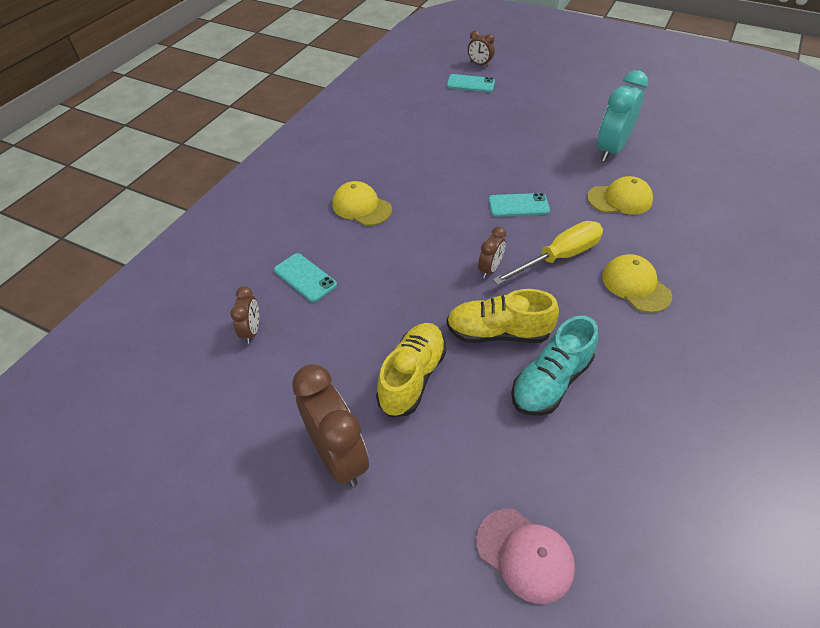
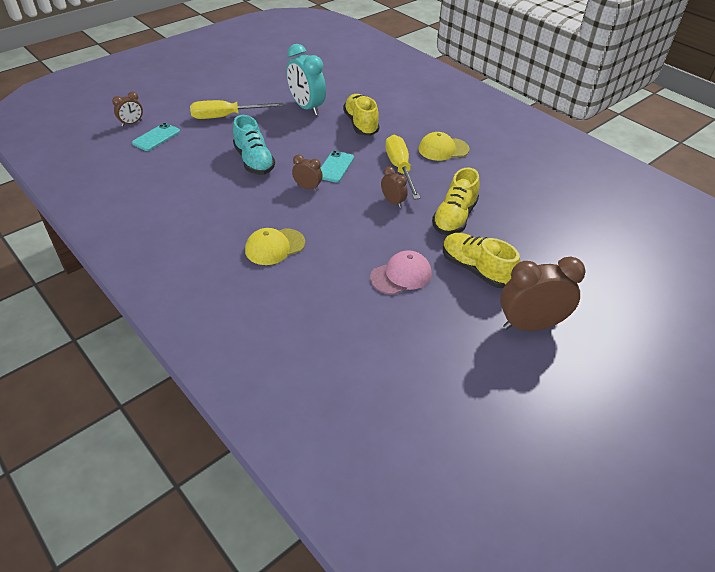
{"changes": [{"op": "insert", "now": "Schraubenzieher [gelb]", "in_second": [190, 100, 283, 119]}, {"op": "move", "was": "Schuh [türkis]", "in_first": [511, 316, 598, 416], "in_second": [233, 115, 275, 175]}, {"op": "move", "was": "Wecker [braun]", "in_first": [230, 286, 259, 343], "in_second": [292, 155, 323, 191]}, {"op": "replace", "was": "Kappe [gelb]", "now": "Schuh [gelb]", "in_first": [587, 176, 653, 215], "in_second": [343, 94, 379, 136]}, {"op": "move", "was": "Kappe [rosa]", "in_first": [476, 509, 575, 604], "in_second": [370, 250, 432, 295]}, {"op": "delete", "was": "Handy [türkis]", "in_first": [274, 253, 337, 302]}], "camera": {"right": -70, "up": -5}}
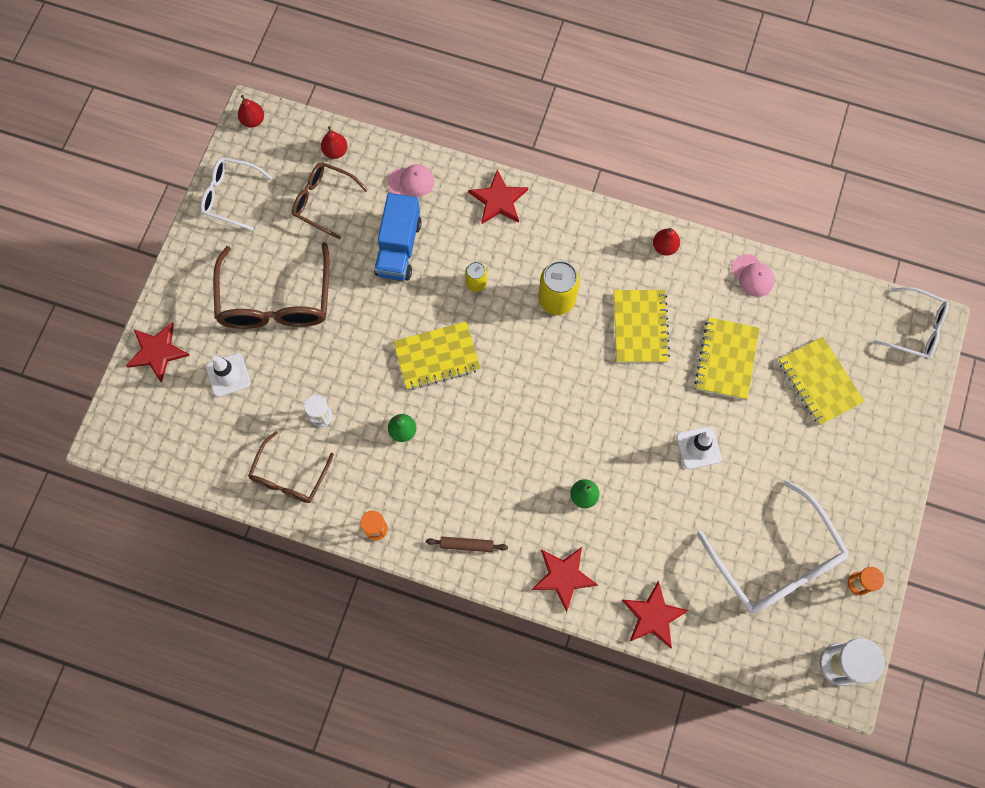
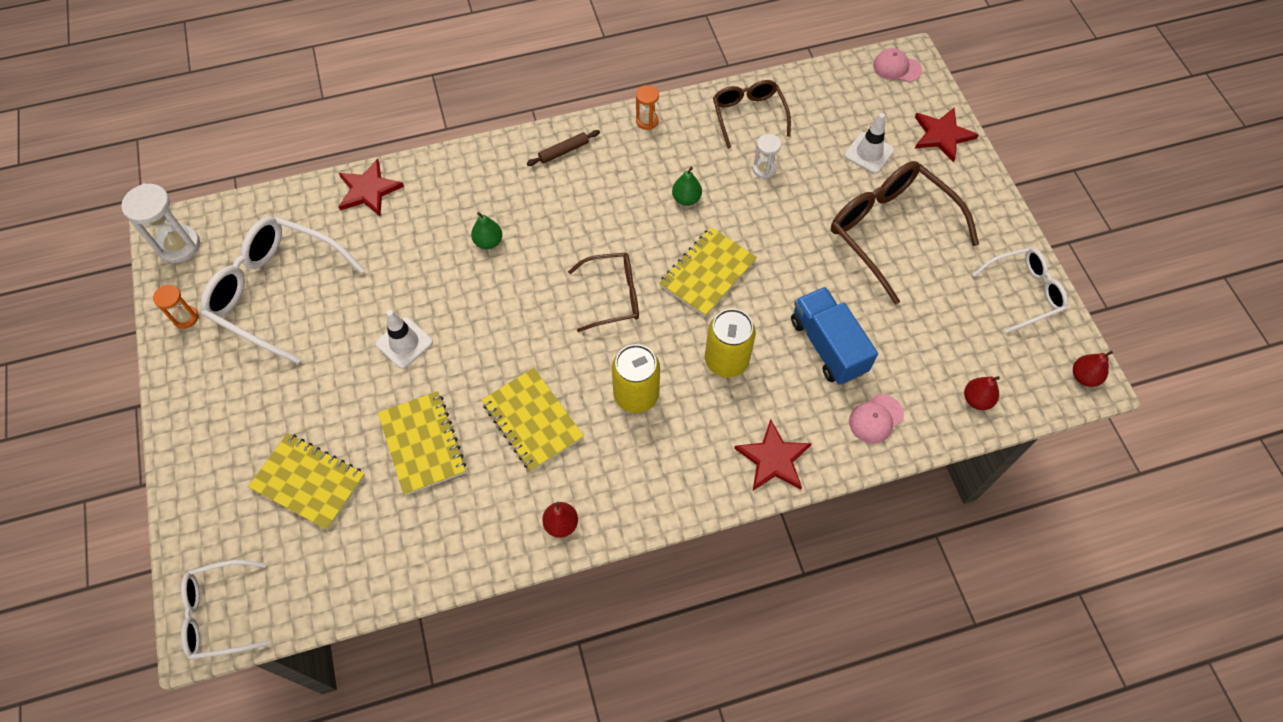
{"changes": [{"op": "move", "was": "Brille [braun]", "in_first": [292, 162, 368, 240], "in_second": [568, 253, 639, 332]}, {"op": "resize", "was": "Dose [gelb]", "in_first": [465, 262, 487, 292], "in_second": [705, 309, 756, 378], "ratio": 1.79}, {"op": "move", "was": "Kappe [rosa]", "in_first": [732, 254, 775, 297], "in_second": [873, 48, 922, 82]}, {"op": "delete", "was": "Stern [rot]", "in_first": [531, 547, 598, 612]}], "camera": {"right": 145, "up": -10}}
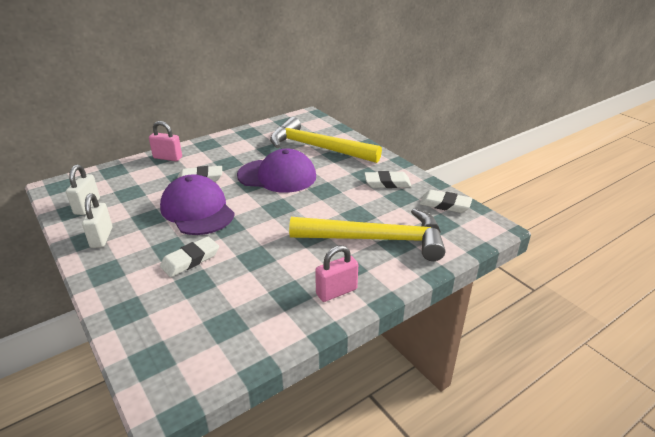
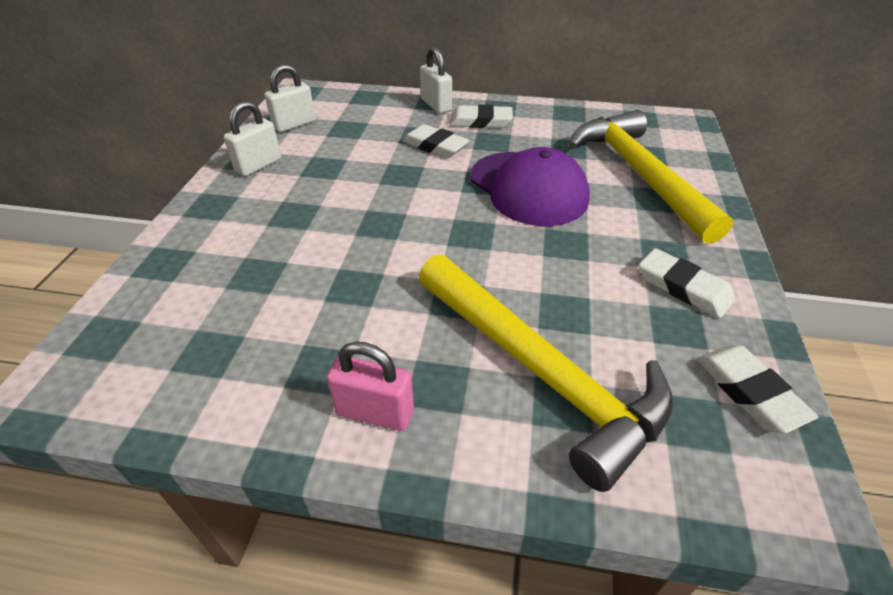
{"changes": [{"op": "recolor", "was": "Vorhängeschloss [rosa]", "now": "Vorhängeschloss [weiß]", "in_first": [149, 121, 182, 161], "in_second": [420, 47, 452, 113]}, {"op": "move", "was": "Radiergummi [weiß]", "in_first": [160, 237, 219, 277], "in_second": [449, 105, 513, 128]}, {"op": "delete", "was": "Kappe [lila]", "in_first": [160, 174, 235, 235]}], "camera": {"right": 45, "up": 10}}
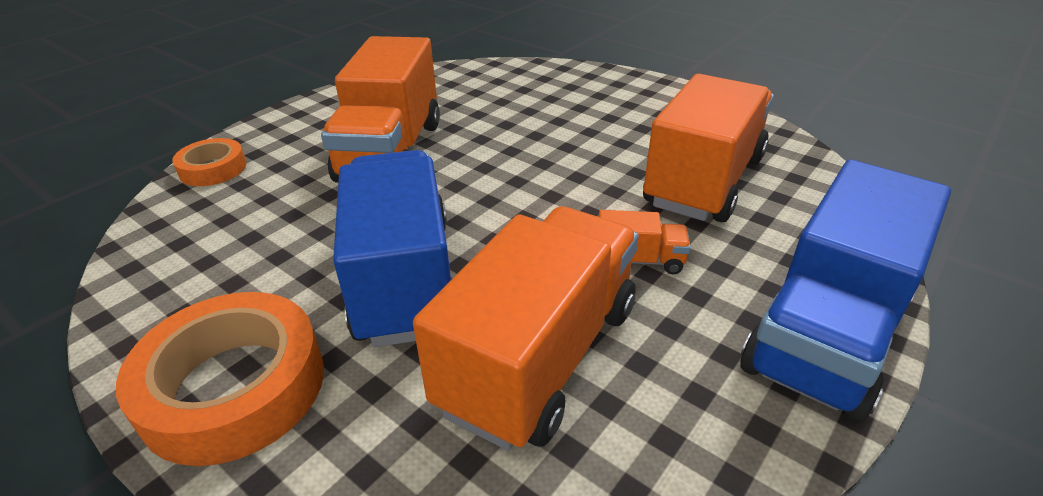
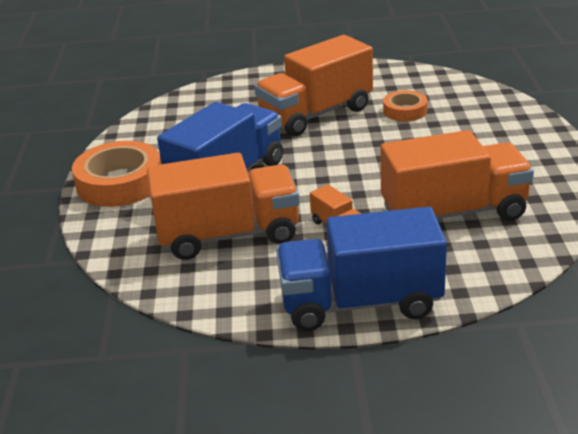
{"changes": [{"op": "move", "was": "Klebeband [orange]", "in_first": [172, 138, 246, 186], "in_second": [383, 90, 428, 121]}], "camera": {"right": 50, "up": -5}}
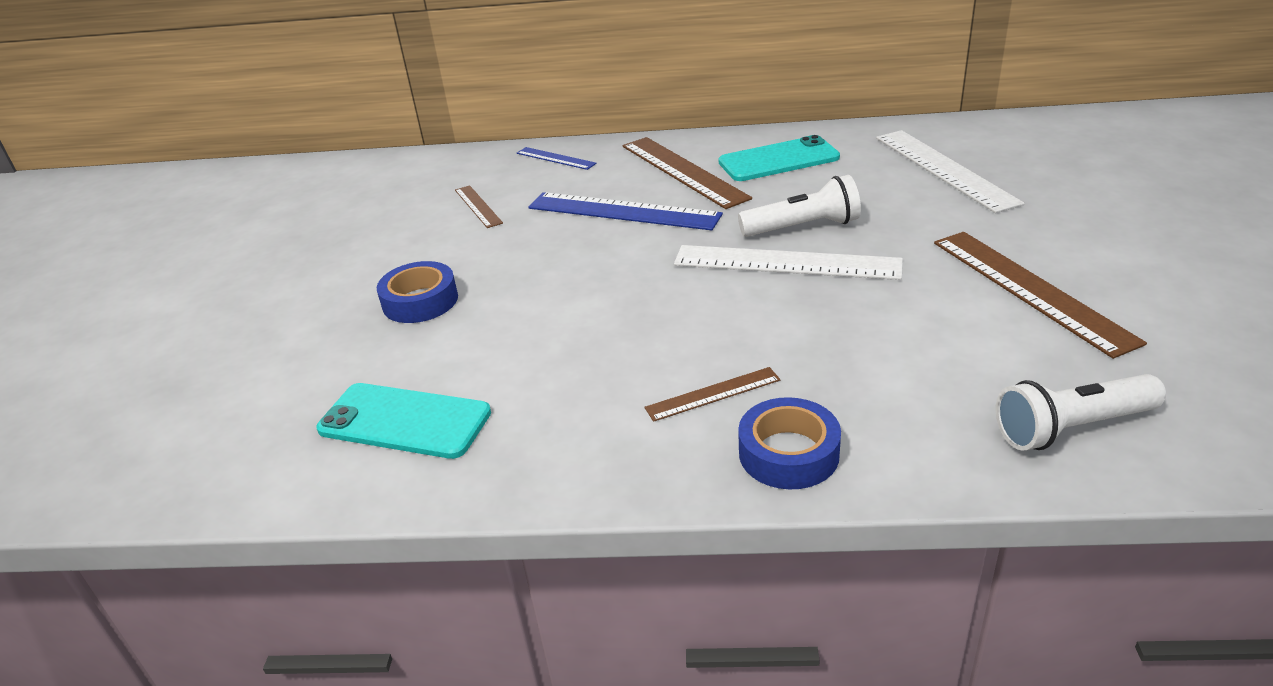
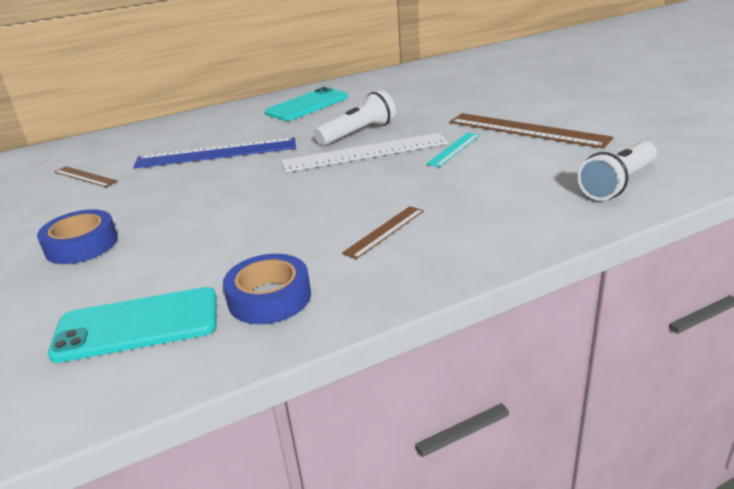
{"changes": [{"op": "move", "was": "Klebeband [blau]", "in_first": [738, 397, 841, 489], "in_second": [223, 254, 311, 324]}, {"op": "insert", "now": "Lineal [türkis]", "in_second": [426, 133, 480, 167]}, {"op": "delete", "was": "Lineal [blau]", "in_first": [517, 147, 597, 170]}, {"op": "delete", "was": "Lineal [braun]", "in_first": [623, 137, 752, 209]}, {"op": "delete", "was": "Lineal [weiß]", "in_first": [876, 130, 1025, 213]}], "camera": {"right": -30, "up": -5}}
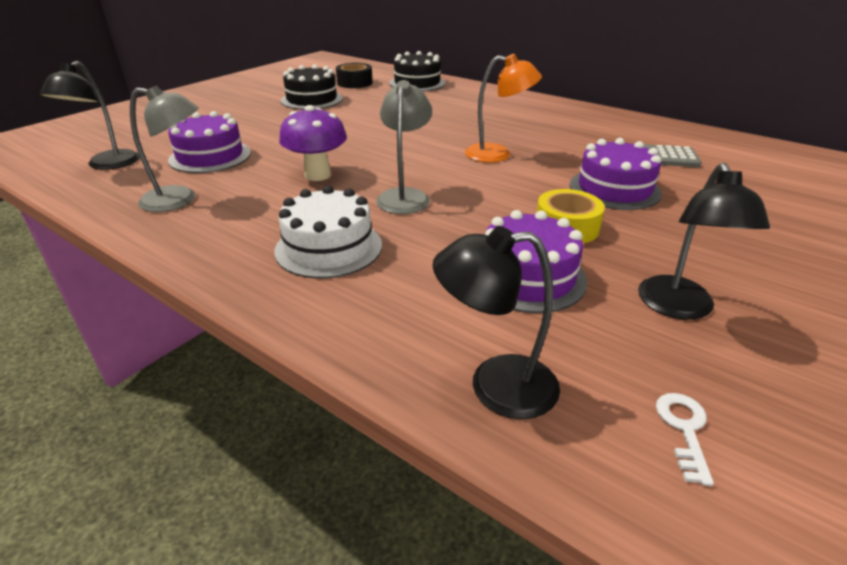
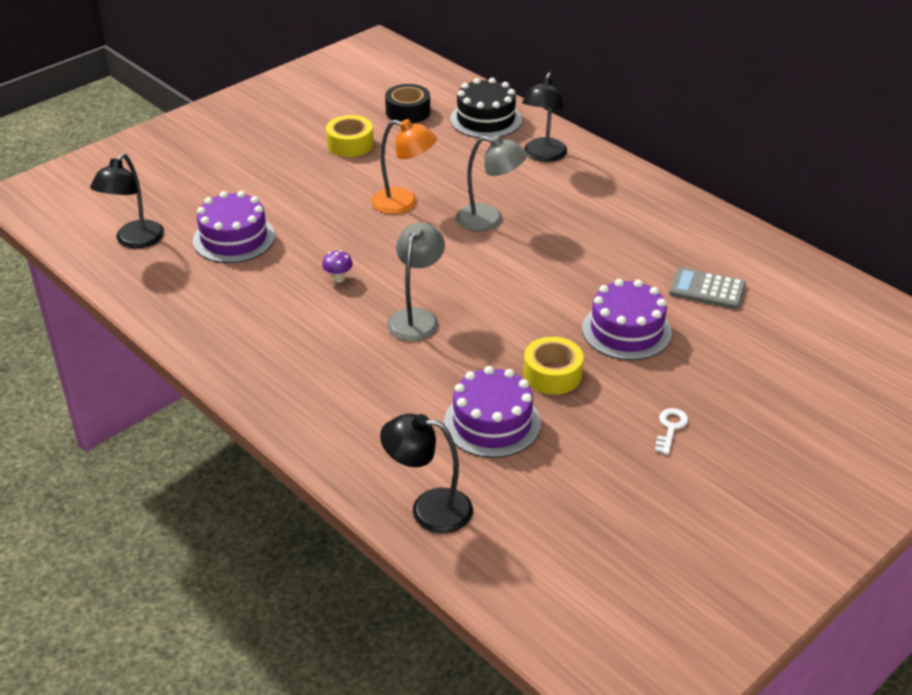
{"changes": [{"op": "resize", "was": "Pilz [lila]", "in_first": [279, 105, 347, 181], "in_second": [322, 250, 353, 283], "ratio": 0.47}, {"op": "replace", "was": "Kuchen [schwarz]", "now": "Klebeband [gelb]", "in_first": [281, 65, 343, 110], "in_second": [326, 115, 374, 157]}, {"op": "move", "was": "Lampe [orange]", "in_first": [465, 54, 542, 163], "in_second": [371, 119, 437, 214]}, {"op": "move", "was": "Lampe [grau]", "in_first": [130, 85, 199, 212], "in_second": [456, 135, 527, 231]}, {"op": "move", "was": "Lampe [schwarz]", "in_first": [638, 163, 770, 320], "in_second": [522, 72, 567, 162]}, {"op": "move", "was": "Schlüssel [weiß]", "in_first": [656, 393, 714, 486], "in_second": [655, 408, 688, 455]}, {"op": "delete", "was": "Kuchen [weiß]", "in_first": [274, 186, 382, 279]}], "camera": {"right": 10, "up": 5}}
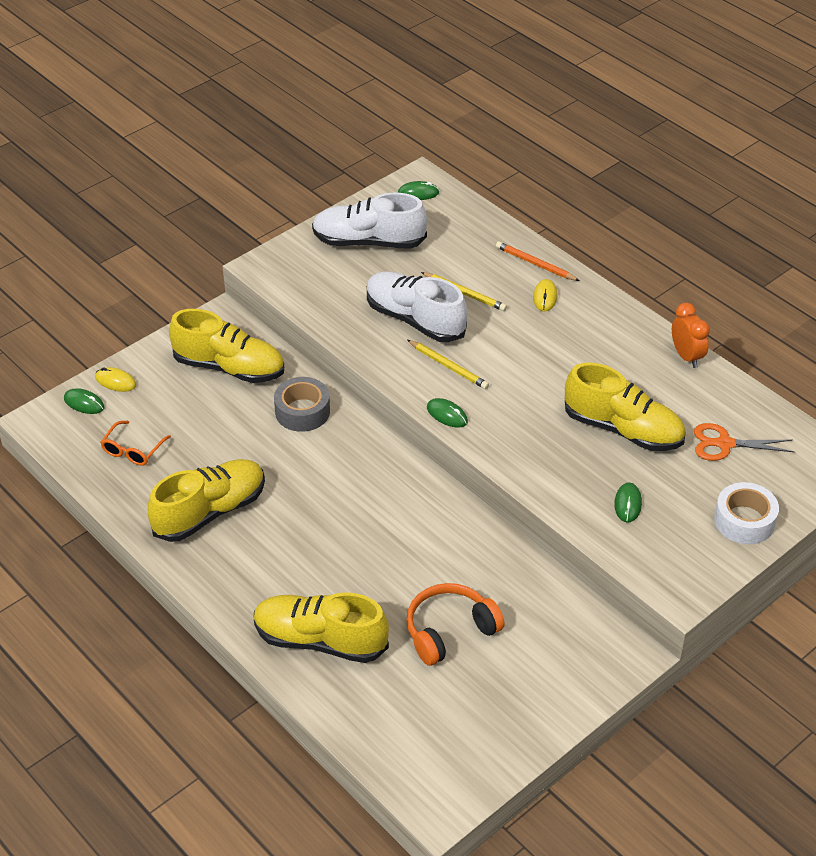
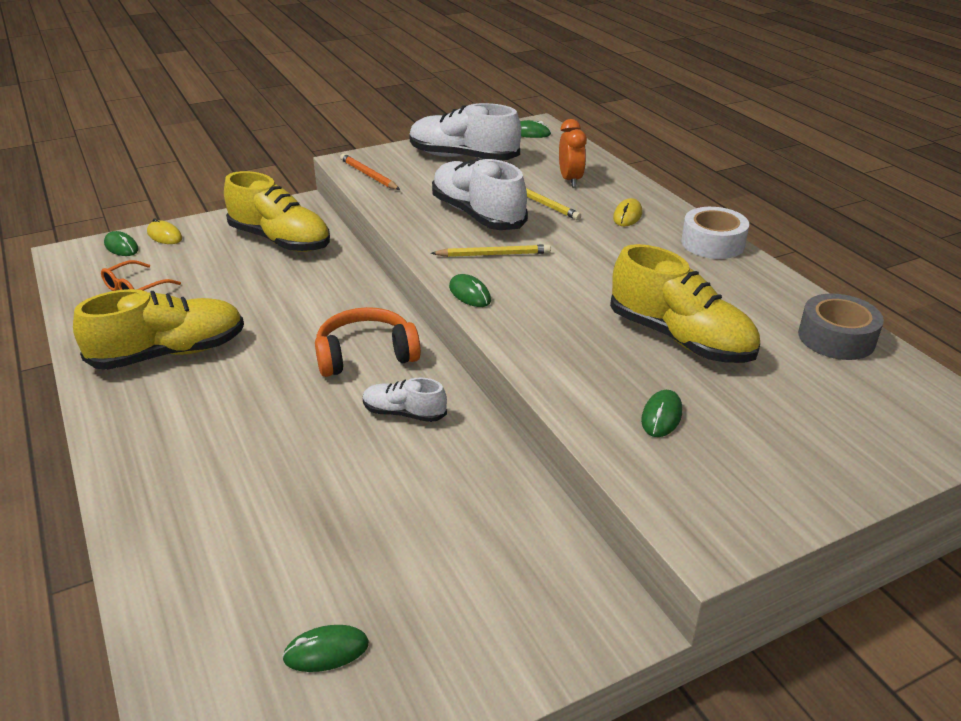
{"changes": [{"op": "insert", "now": "Computermaus [grün]", "in_second": [282, 625, 369, 672]}, {"op": "move", "was": "Kopfhörer [orange]", "in_first": [406, 583, 505, 666], "in_second": [315, 307, 421, 377]}, {"op": "move", "was": "Bleistift [orange]", "in_first": [496, 241, 580, 281], "in_second": [340, 154, 400, 190]}, {"op": "insert", "now": "Schuh [weiß]", "in_second": [363, 378, 447, 422]}, {"op": "rotate", "was": "Bleistift [gelb]", "in_first": [407, 340, 489, 389], "in_second": [431, 244, 551, 257], "clockwise": -60}, {"op": "move", "was": "Wecker [orange]", "in_first": [672, 303, 710, 368], "in_second": [559, 119, 587, 187]}, {"op": "move", "was": "Klebeband [weiß]", "in_first": [714, 482, 779, 544], "in_second": [681, 207, 749, 259]}, {"op": "move", "was": "Klebeband [grau]", "in_first": [274, 377, 330, 432], "in_second": [798, 294, 884, 360]}, {"op": "delete", "was": "Schuh [gelb]", "in_first": [254, 592, 389, 663]}, {"op": "delete", "was": "Schere [orange]", "in_first": [694, 423, 795, 461]}], "camera": {"right": 15, "up": -10}}
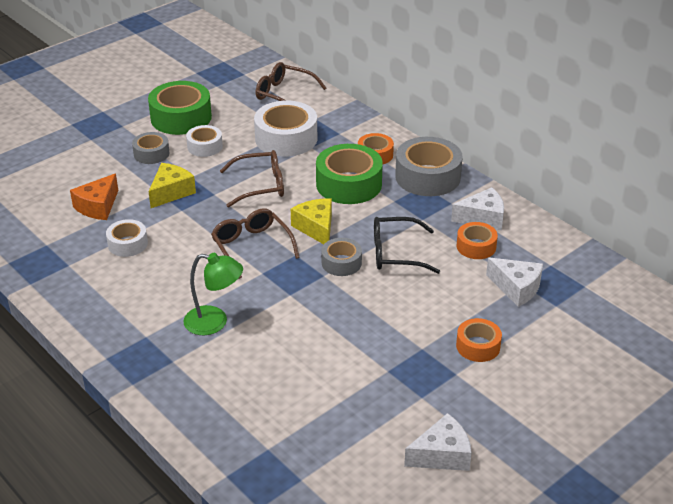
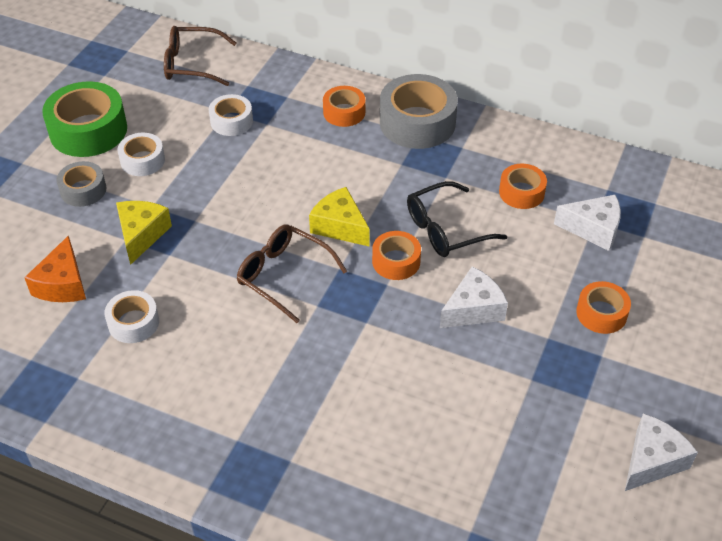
{"changes": [{"op": "resize", "was": "Klebeband [weiß]", "in_first": [254, 101, 317, 156], "in_second": [209, 94, 253, 136], "ratio": 0.56}, {"op": "recolor", "was": "Klebeband [grau]", "now": "Klebeband [orange]", "in_first": [321, 238, 362, 276], "in_second": [372, 231, 421, 280]}, {"op": "move", "was": "Käse [weiß]", "in_first": [451, 187, 504, 230], "in_second": [440, 266, 508, 328]}, {"op": "delete", "was": "Lampe [grün]", "in_first": [184, 253, 243, 335]}, {"op": "delete", "was": "Brille [braun]", "in_first": [220, 150, 284, 208]}, {"op": "delete", "was": "Klebeband [grün]", "in_first": [316, 144, 383, 204]}], "camera": {"right": -25, "up": 10}}
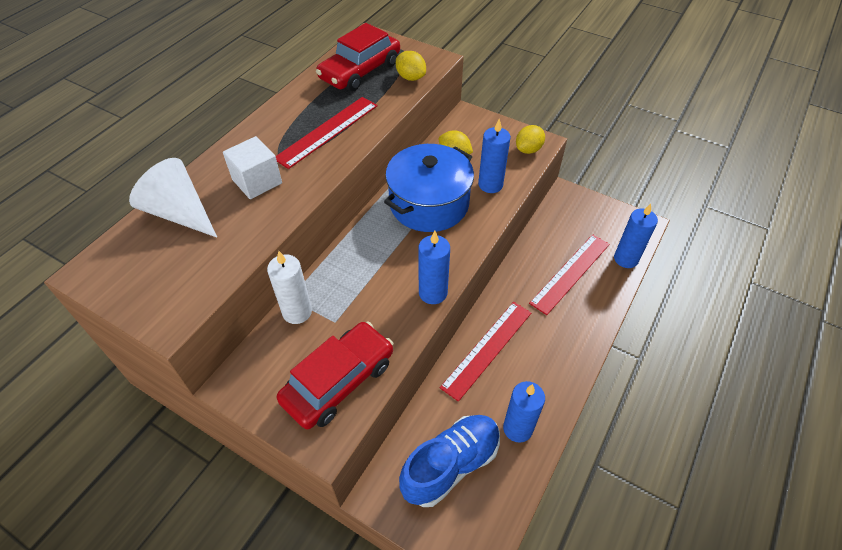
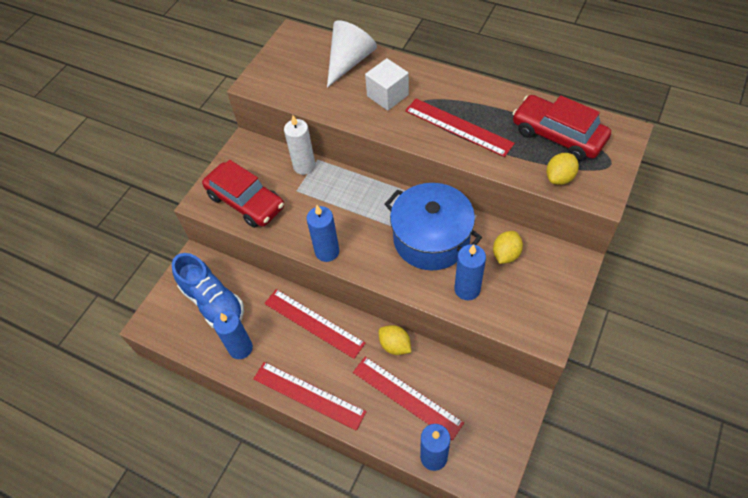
{"changes": [{"op": "insert", "now": "Lineal [rot]", "in_second": [253, 362, 366, 431]}, {"op": "move", "was": "Zitrone [gelb]", "in_first": [516, 125, 545, 154], "in_second": [379, 325, 411, 355]}], "camera": {"right": 90, "up": 5}}
